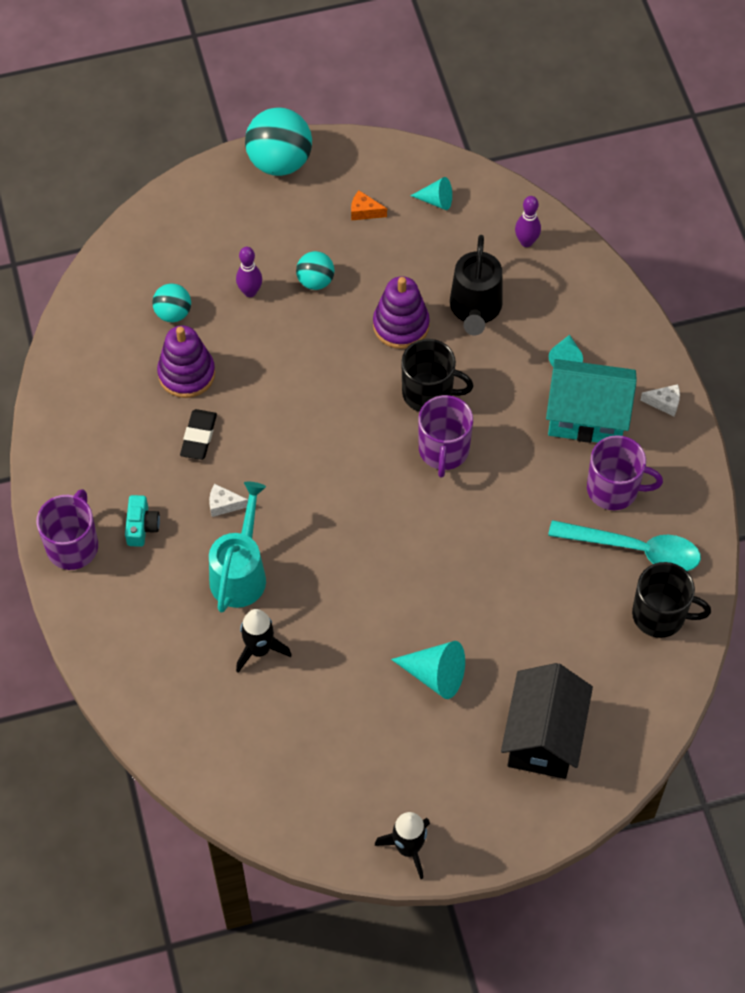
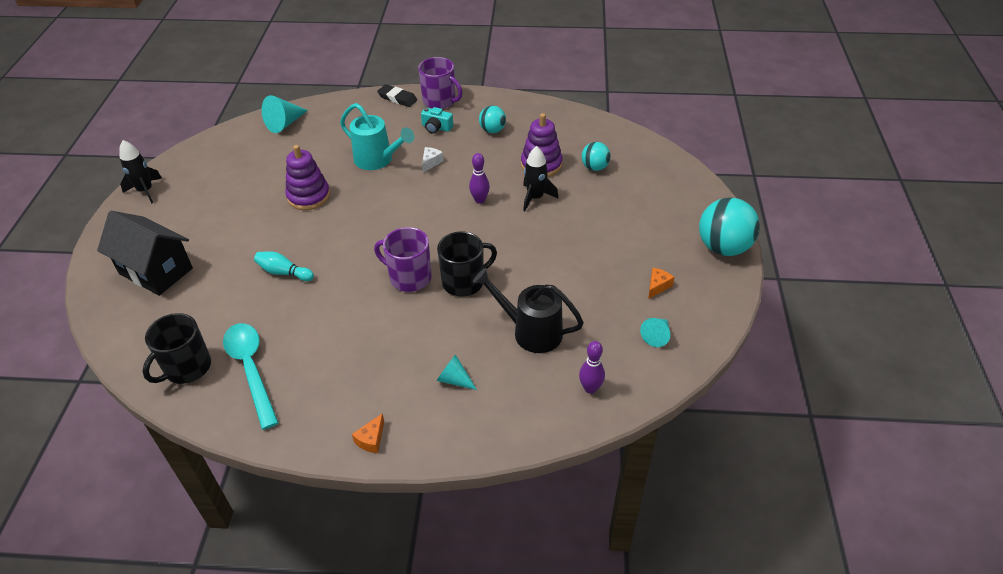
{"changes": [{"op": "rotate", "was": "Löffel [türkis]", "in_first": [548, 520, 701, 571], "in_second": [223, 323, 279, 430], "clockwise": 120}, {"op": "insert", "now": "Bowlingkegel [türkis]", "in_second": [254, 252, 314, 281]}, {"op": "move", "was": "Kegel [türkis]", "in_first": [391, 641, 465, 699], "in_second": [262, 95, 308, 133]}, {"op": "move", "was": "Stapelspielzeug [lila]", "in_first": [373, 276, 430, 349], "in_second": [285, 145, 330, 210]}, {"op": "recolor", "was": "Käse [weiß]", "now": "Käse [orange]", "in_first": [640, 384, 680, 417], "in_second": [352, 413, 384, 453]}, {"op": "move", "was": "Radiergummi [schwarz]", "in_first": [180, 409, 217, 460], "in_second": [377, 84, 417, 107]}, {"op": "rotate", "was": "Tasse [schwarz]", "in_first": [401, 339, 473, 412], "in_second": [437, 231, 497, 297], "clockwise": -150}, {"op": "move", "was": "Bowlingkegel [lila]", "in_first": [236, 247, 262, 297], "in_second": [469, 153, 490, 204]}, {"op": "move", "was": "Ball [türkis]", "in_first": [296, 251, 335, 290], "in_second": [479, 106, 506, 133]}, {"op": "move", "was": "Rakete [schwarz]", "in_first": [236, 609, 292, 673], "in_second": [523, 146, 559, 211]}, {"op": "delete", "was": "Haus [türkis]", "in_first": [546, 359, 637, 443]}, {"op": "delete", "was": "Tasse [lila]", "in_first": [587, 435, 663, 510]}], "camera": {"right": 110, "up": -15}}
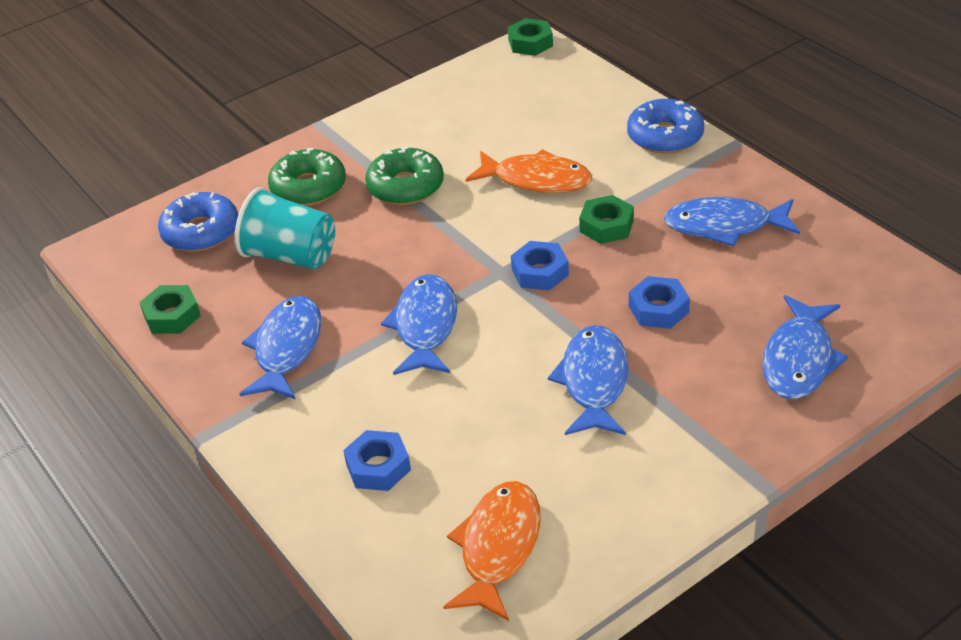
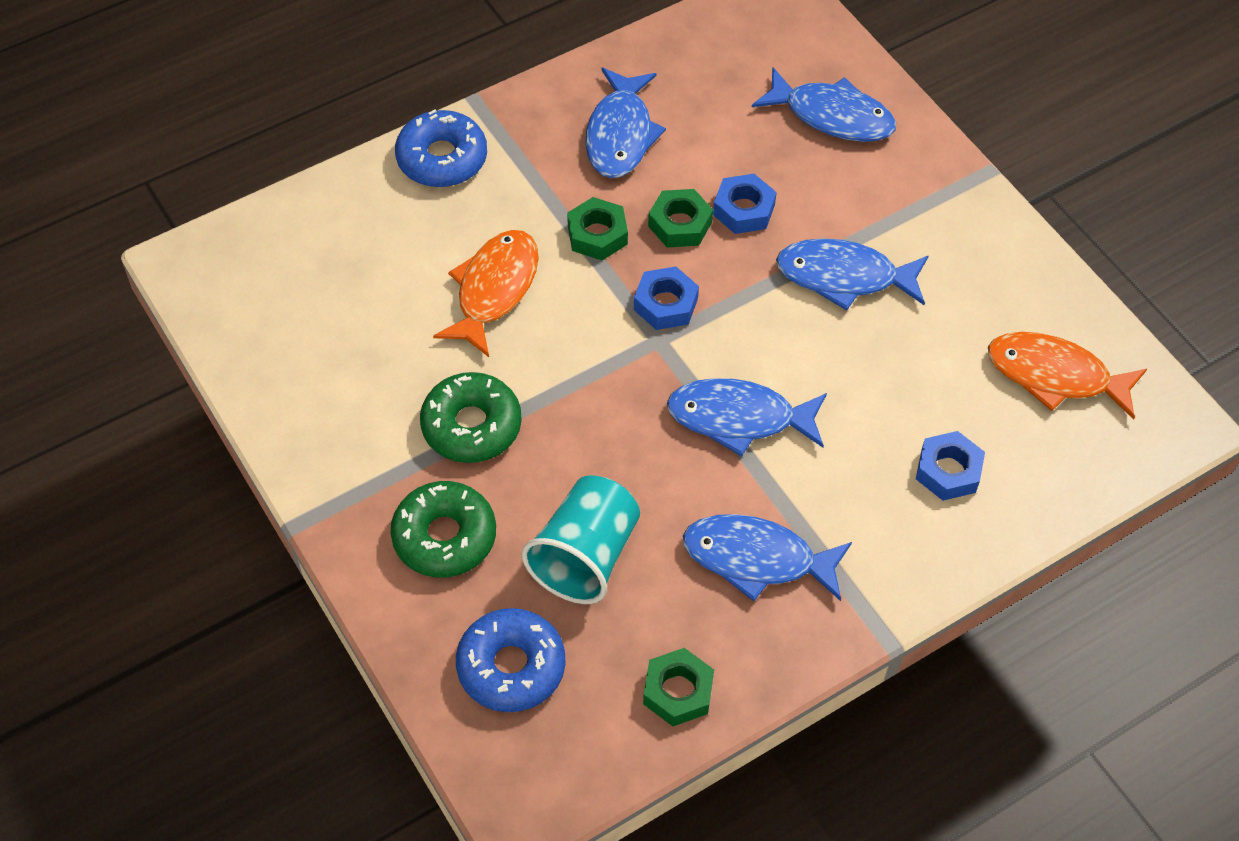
{"changes": [{"op": "move", "was": "Sechskantmutter [grün]", "in_first": [508, 18, 553, 56], "in_second": [648, 189, 713, 248]}], "camera": {"right": -90, "up": 15}}
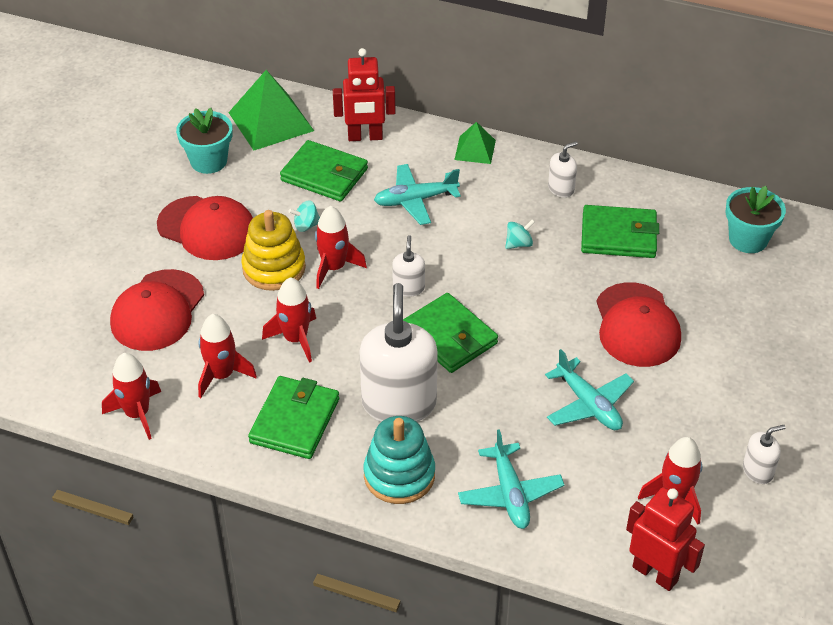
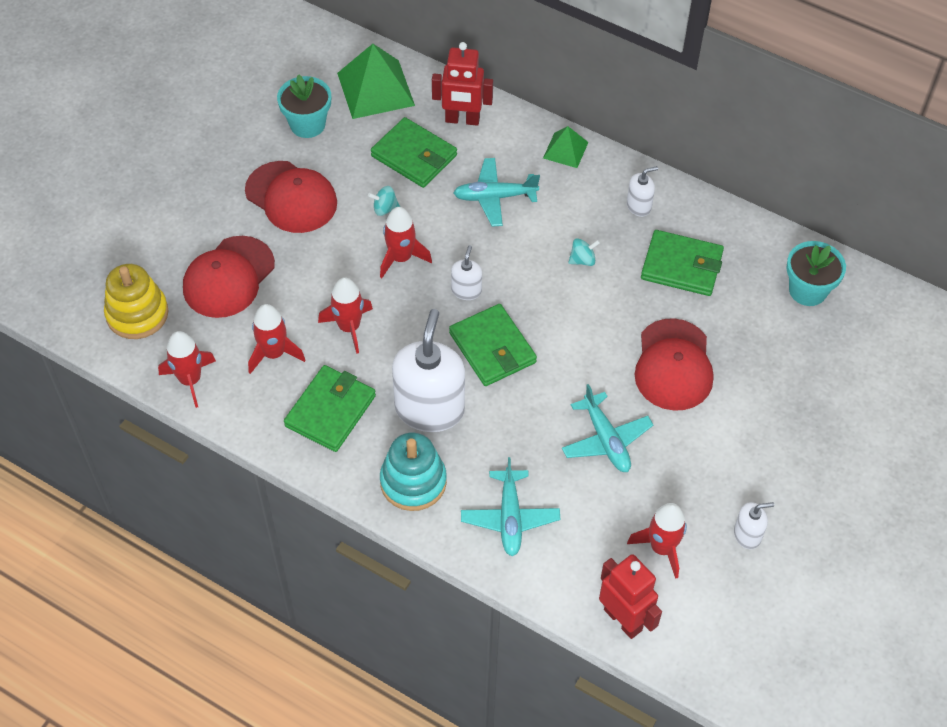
{"changes": [{"op": "move", "was": "Stapelspielzeug [gelb]", "in_first": [241, 210, 306, 291], "in_second": [104, 264, 169, 339]}], "camera": {"right": 10, "up": 10}}
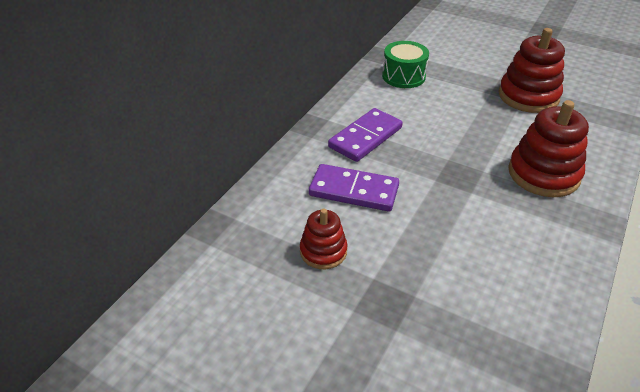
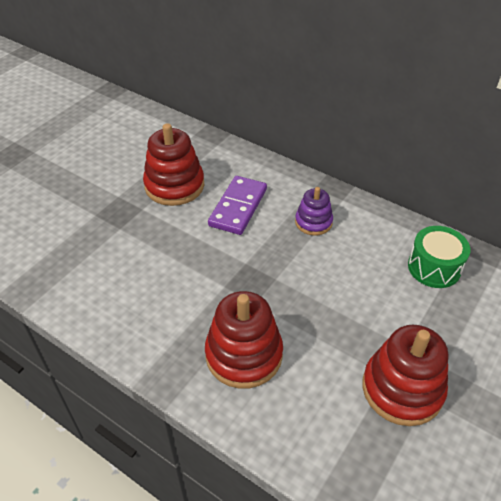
{"changes": [{"op": "resize", "was": "Stapelspielzeug [rot]", "in_first": [300, 208, 347, 269], "in_second": [143, 123, 204, 206], "ratio": 1.7}, {"op": "replace", "was": "Dominostein [lila]", "now": "Stapelspielzeug [lila]", "in_first": [328, 108, 403, 162], "in_second": [295, 187, 333, 236]}], "camera": {"right": 95, "up": 5}}
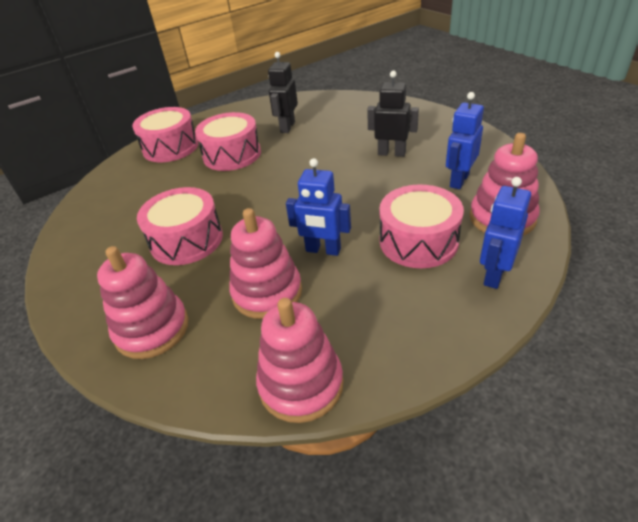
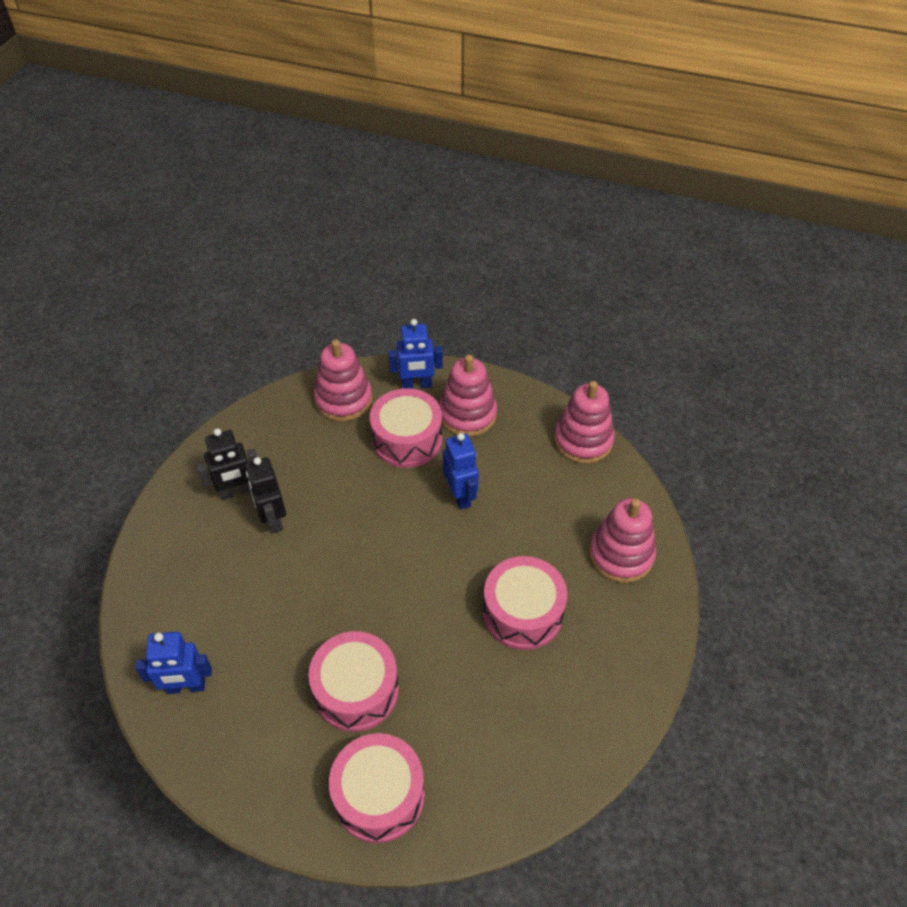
{"changes": [{"op": "move", "was": "Roboter [blau]", "in_first": [446, 92, 484, 189], "in_second": [135, 632, 212, 694]}, {"op": "move", "was": "Roboter [schwarz]", "in_first": [268, 52, 298, 133], "in_second": [196, 428, 257, 500]}, {"op": "move", "was": "Stapelspielzeug [rosa]", "in_first": [229, 208, 302, 319], "in_second": [439, 354, 497, 437]}], "camera": {"right": -130, "up": 10}}
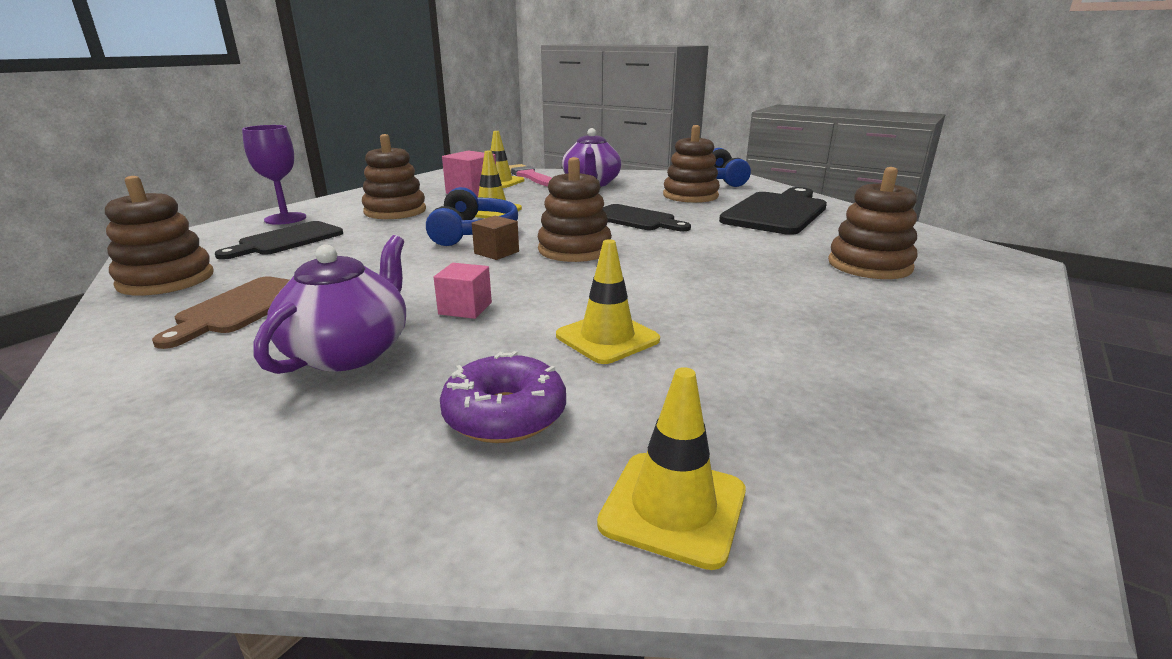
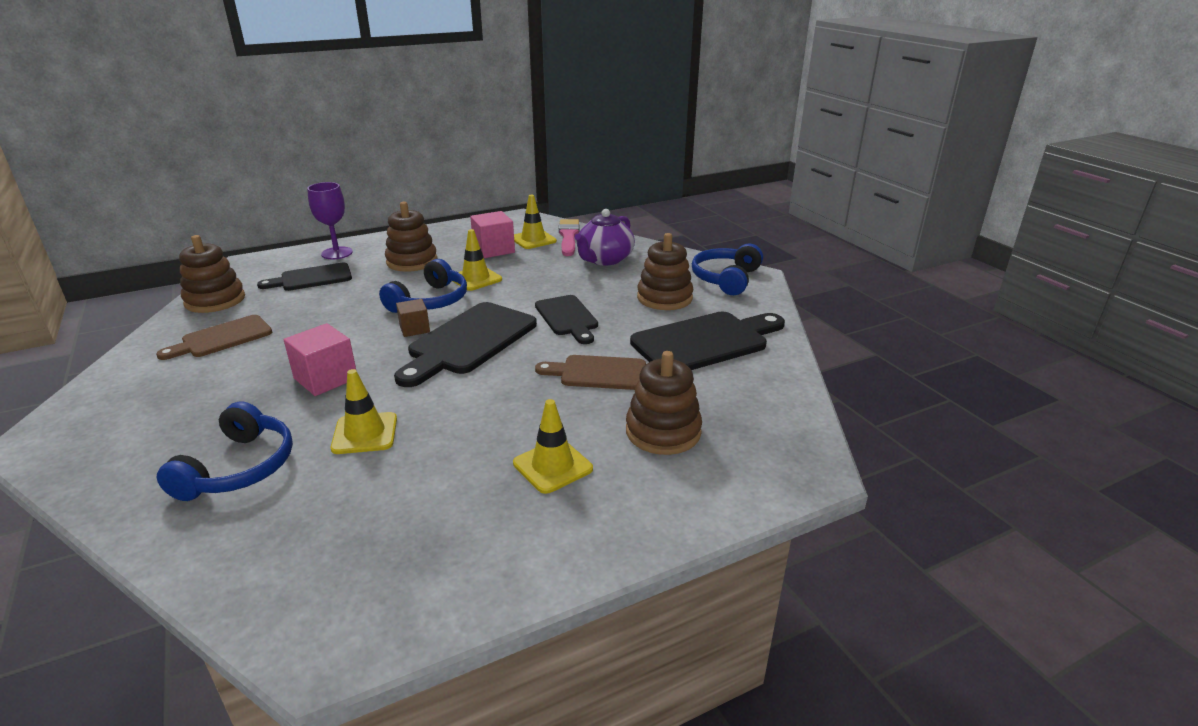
{"changes": [{"op": "replace", "was": "Donut [lila]", "now": "Kopfhörer [blau]", "in_first": [440, 351, 566, 443], "in_second": [157, 401, 293, 501]}, {"op": "resize", "was": "Kubus [rosa]", "in_first": [434, 263, 492, 319], "in_second": [284, 323, 357, 396], "ratio": 1.59}, {"op": "replace", "was": "Stapelspielzeug [braun]", "now": "Schneidebrett [schwarz]", "in_first": [538, 157, 612, 262], "in_second": [394, 302, 537, 387]}, {"op": "move", "was": "Leitkegel [gelb]", "in_first": [597, 367, 746, 570], "in_second": [513, 399, 593, 494]}, {"op": "insert", "now": "Schneidebrett [braun]", "in_second": [535, 355, 646, 390]}, {"op": "delete", "was": "Teekanne [lila]", "in_first": [254, 235, 406, 374]}], "camera": {"right": 30, "up": 5}}
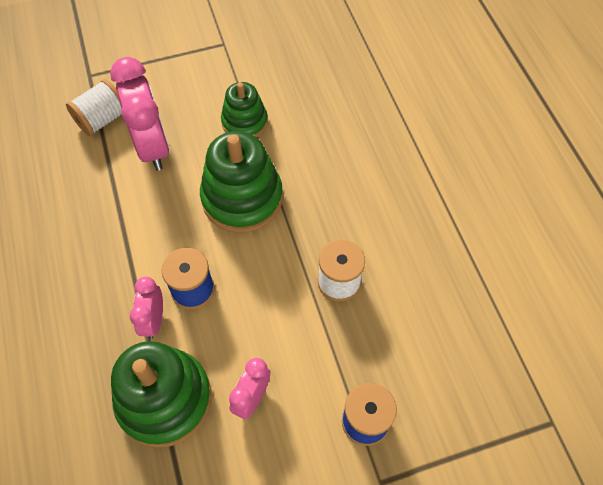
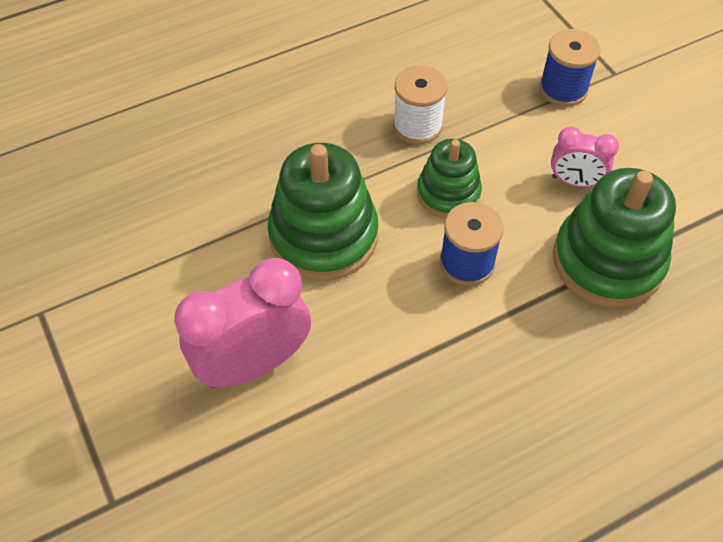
{"changes": [{"op": "move", "was": "Stapelspielzeug [grün]", "in_first": [221, 82, 268, 137], "in_second": [417, 139, 482, 218]}, {"op": "delete", "was": "Garnrolle [weiß]", "in_first": [66, 79, 122, 136]}, {"op": "delete", "was": "Wecker [rosa]", "in_first": [130, 277, 163, 339]}], "camera": {"right": -100, "up": -5}}
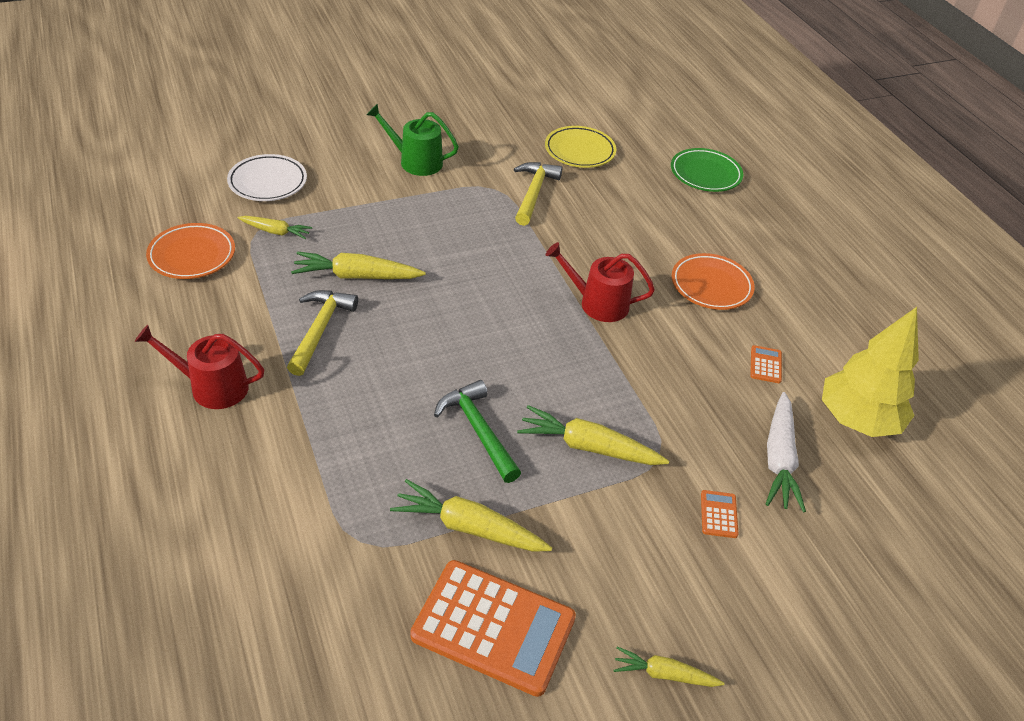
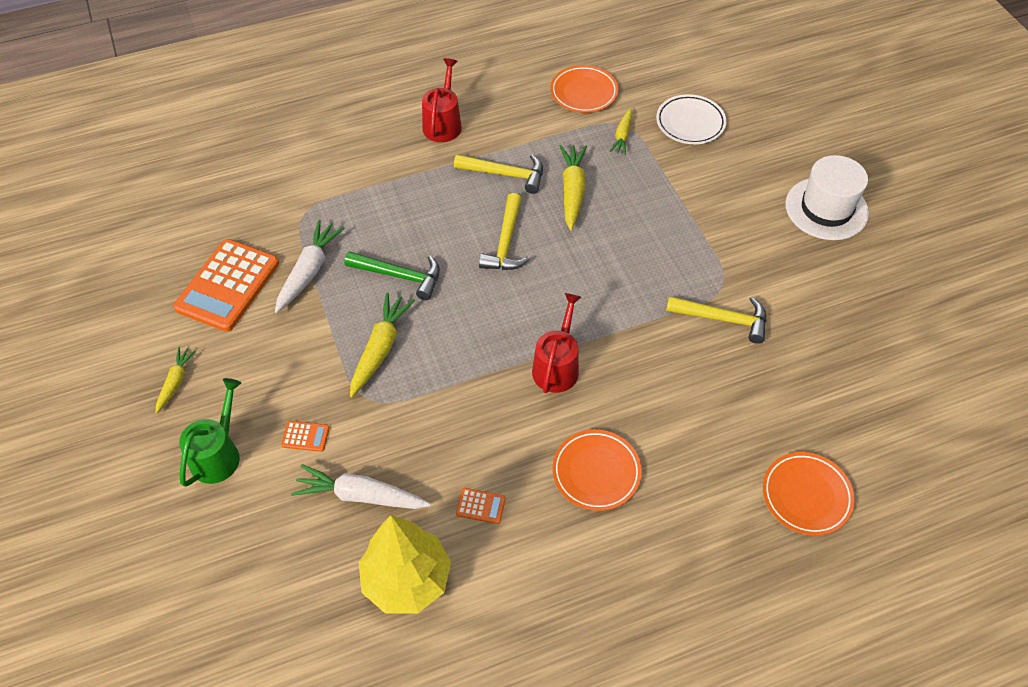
{"changes": [{"op": "move", "was": "Gießkanne [grün]", "in_first": [366, 104, 459, 176], "in_second": [179, 378, 241, 487]}, {"op": "recolor", "was": "Karotte [gelb]", "now": "Karotte [weiß]", "in_first": [390, 479, 552, 552], "in_second": [275, 220, 345, 313]}, {"op": "rotate", "was": "Hammer [grün]", "in_first": [434, 380, 521, 483], "in_second": [344, 251, 440, 300], "clockwise": 45}, {"op": "insert", "now": "Hammer [gelb]", "in_second": [479, 193, 530, 270]}, {"op": "recolor", "was": "Teller [grün]", "now": "Teller [orange]", "in_first": [671, 148, 743, 192], "in_second": [763, 452, 855, 535]}, {"op": "insert", "now": "Hut [weiß]", "in_second": [785, 155, 869, 240]}, {"op": "delete", "was": "Teller [gelb]", "in_first": [545, 126, 616, 168]}], "camera": {"right": 95, "up": 10}}
